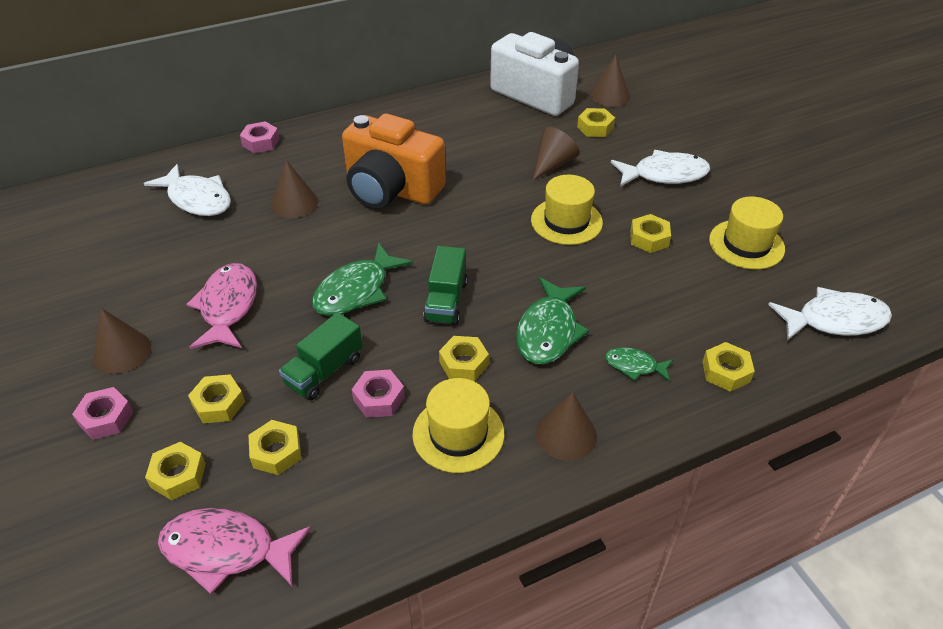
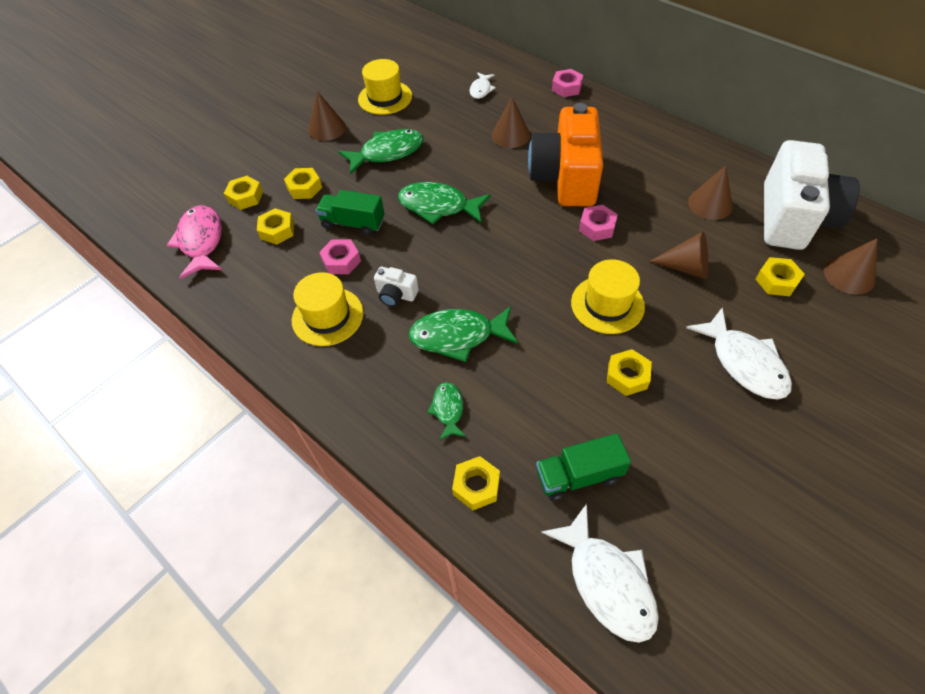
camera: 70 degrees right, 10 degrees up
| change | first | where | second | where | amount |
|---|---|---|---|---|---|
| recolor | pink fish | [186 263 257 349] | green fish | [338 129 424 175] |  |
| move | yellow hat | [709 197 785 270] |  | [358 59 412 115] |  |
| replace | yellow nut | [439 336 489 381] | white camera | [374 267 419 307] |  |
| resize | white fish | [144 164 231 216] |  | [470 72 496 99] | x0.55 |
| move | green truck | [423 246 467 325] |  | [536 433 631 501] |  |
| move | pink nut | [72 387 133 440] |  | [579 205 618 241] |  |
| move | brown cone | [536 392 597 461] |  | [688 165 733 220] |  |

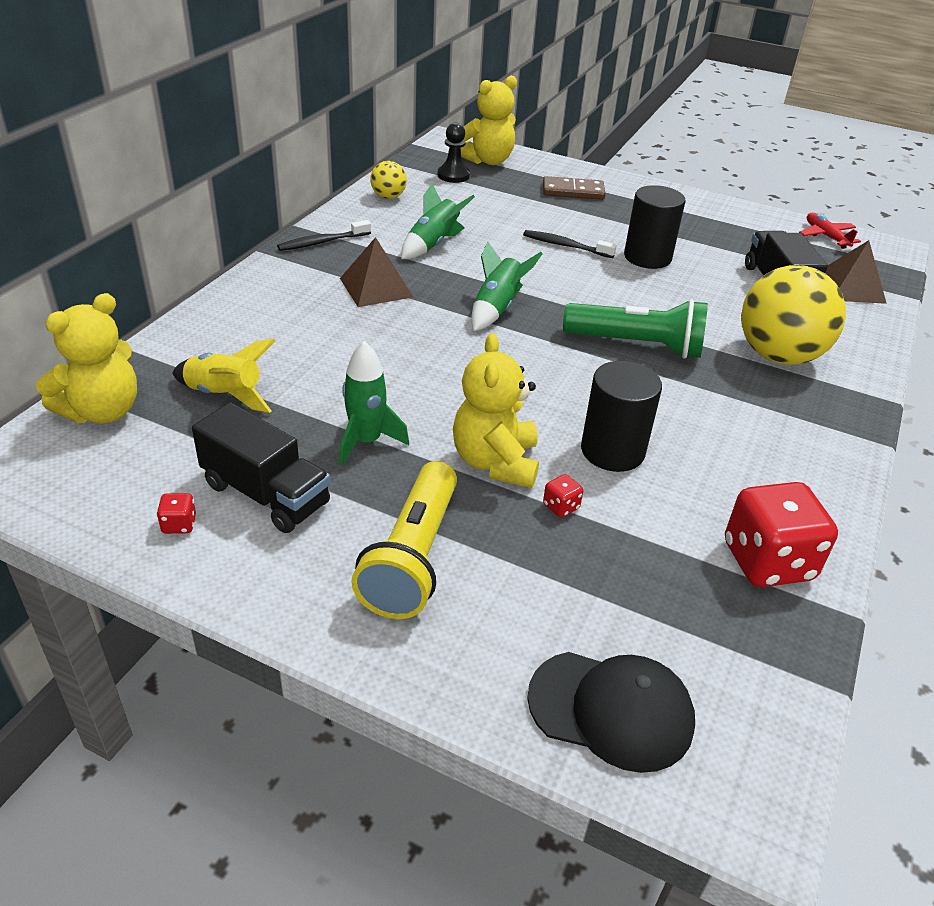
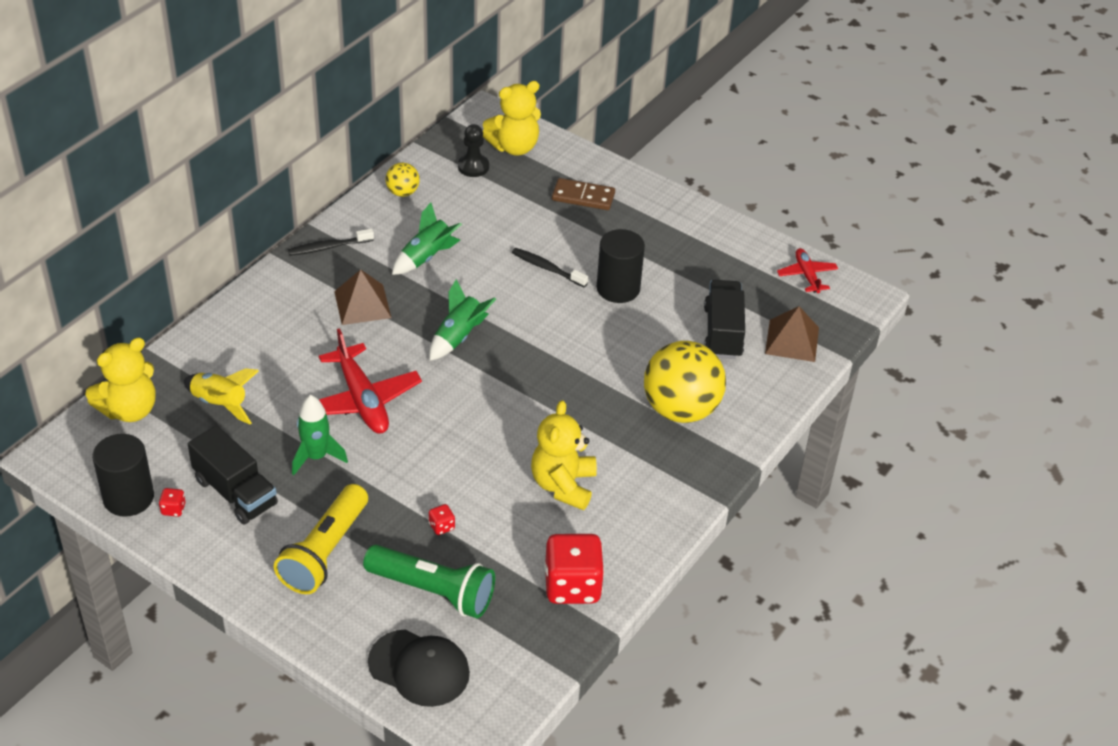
camera: 10 degrees right, 5 degrees up
| change | first | where | second | where | amount |
|---|---|---|---|---|---|
| move | black cylinder | [581 361 662 472] |  | [92 434 154 517] |  |
| insert |  |  | red plane | [319 328 422 434] |  |
| move | green flashlight | [563 299 708 359] |  | [363 545 495 618] |  |
| move | yellow teddy bear | [453 333 539 488] |  | [531 400 597 510] |  |

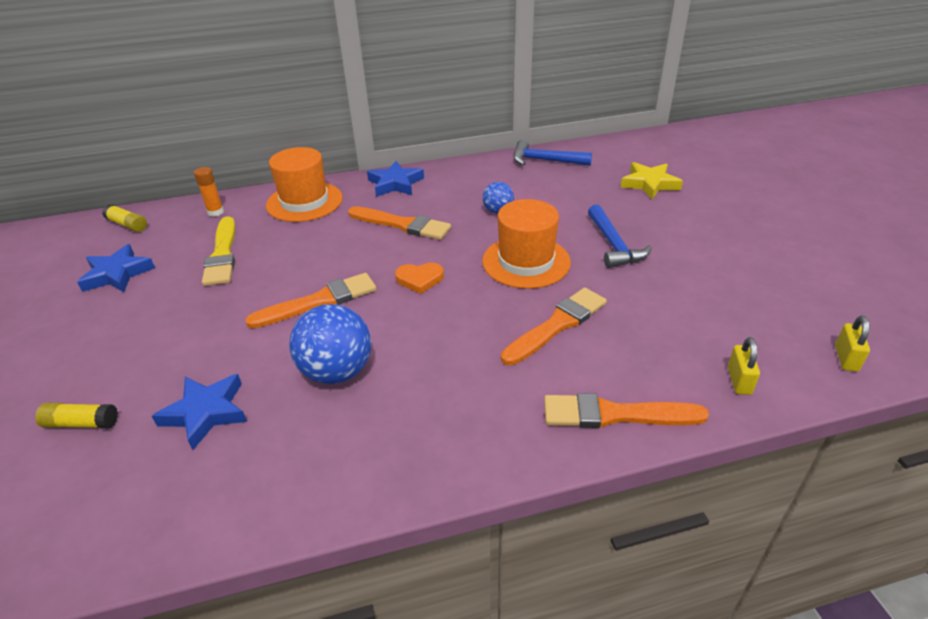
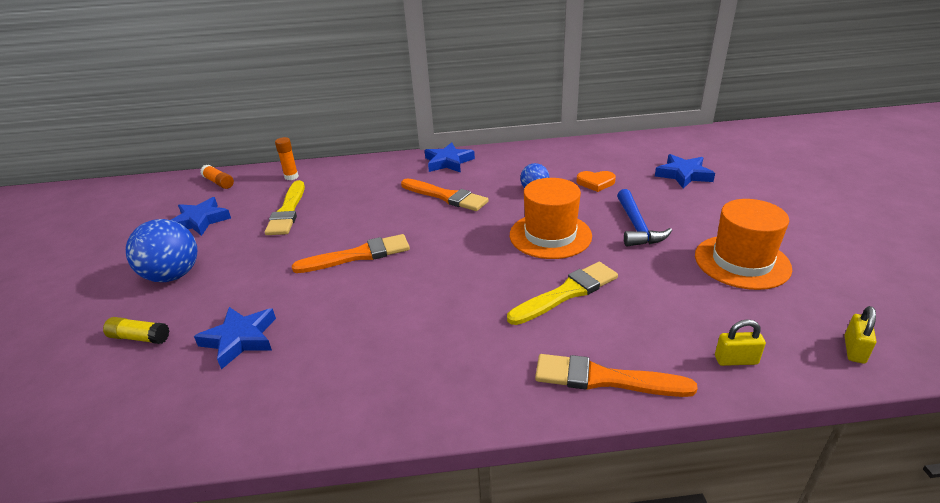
camera: 10 degrees right, 5 degrees down
| change | first | where | second | where | amount |
|---|---|---|---|---|---|
| move | blue ball | [289 304 371 384] |  | [126 219 197 282] |  |
| recolor | yellow glue stick | [102 204 147 232] | orange glue stick | [200 165 234 189] |  |
| recolor | orange brush | [501 288 607 365] | yellow brush | [507 262 618 325] |  |
| move | orange heart | [395 263 444 294] |  | [576 171 616 192] |  |
| recolor | yellow star | [621 162 683 199] | blue star | [655 154 715 189] |  |
| move | orange hat | [266 147 343 222] |  | [695 199 792 290] |  |
| rotate | yellow padlock | [728 337 760 395] |  | [715 319 766 366] | 75 degrees clockwise |
| delete | blue hammer | [513 140 592 166] |  |  |  |

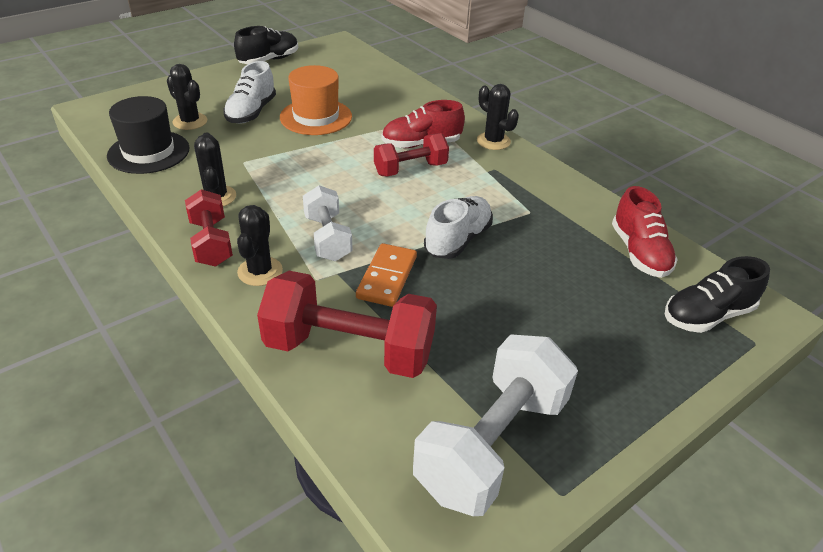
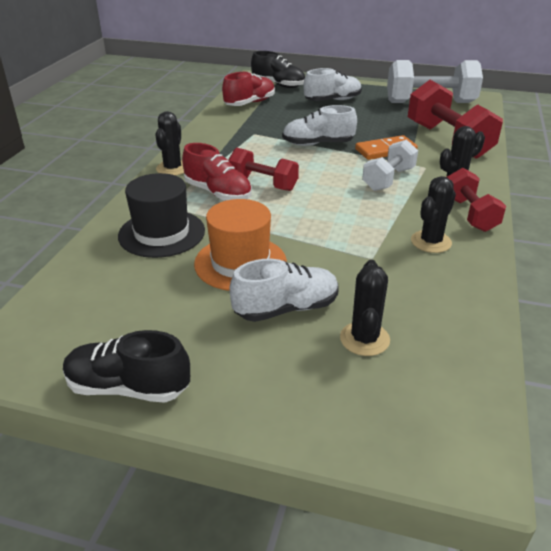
camera: 125 degrees left, 5 degrees down
| change | first | where | second | where | amount |
|---|---|---|---|---|---|
| move | black hat | [107 96 190 174] |  | [118 173 205 258] |  |
| insert |  |  | white shoe | [304 68 362 101] |  |
| rotate | red dumbbell | [185 189 233 267] |  | [447 168 506 232] | 45 degrees counterclockwise |

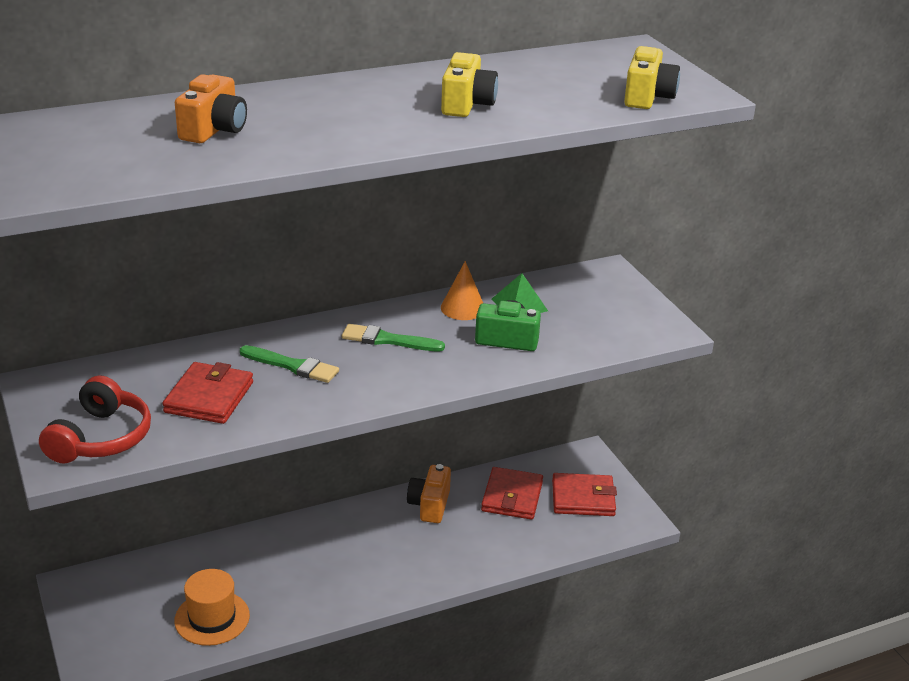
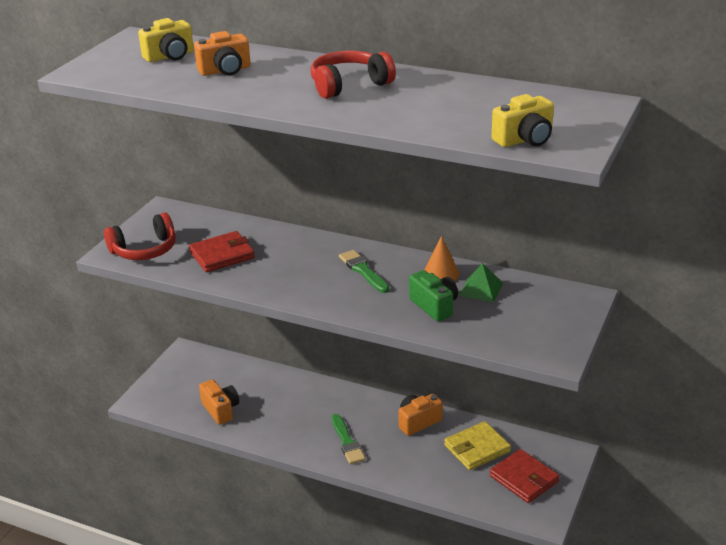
camera: 50 degrees right, 0 degrees up
| change | first | where | second | where | amount |
|---|---|---|---|---|---|
| move | yellow camera | [441 52 498 117] |  | [138 18 194 62] |  |
| replace | orange hat | [174 569 250 646] | orange camera | [199 379 239 425] |  |
| insert |  |  | red headphones | [311 51 396 99] |  |
| move | green brush | [240 345 339 383] |  | [331 414 365 464] |  |
| recolor | red wallet | [481 467 543 520] | yellow wallet | [444 421 511 470] |  |

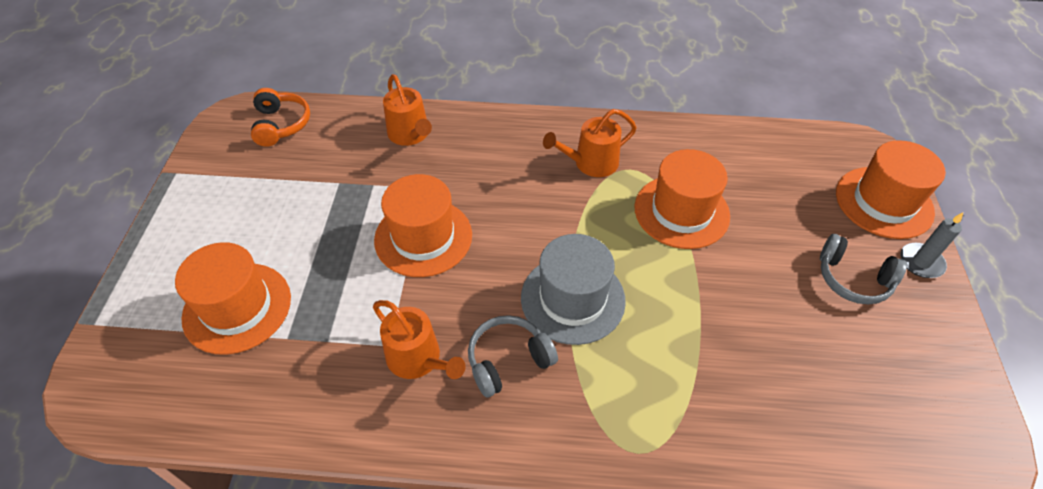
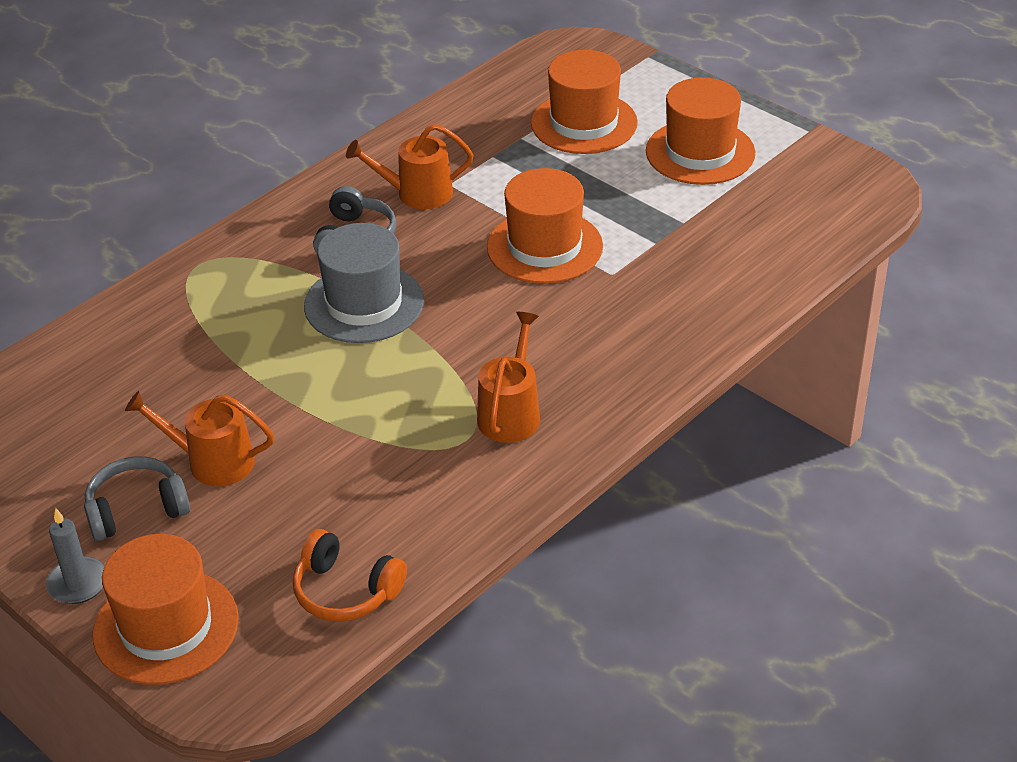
camera: 130 degrees right, 10 degrees down
| change | first | where | second | where | amount |
|---|---|---|---|---|---|
| move | orange watering can | [383 74 432 146] |  | [125 391 274 486] |  |
| move | orange headphones | [251 88 310 147] |  | [293 529 407 622] |  |
| move | orange hat | [634 149 730 249] |  | [646 77 755 185] |  |

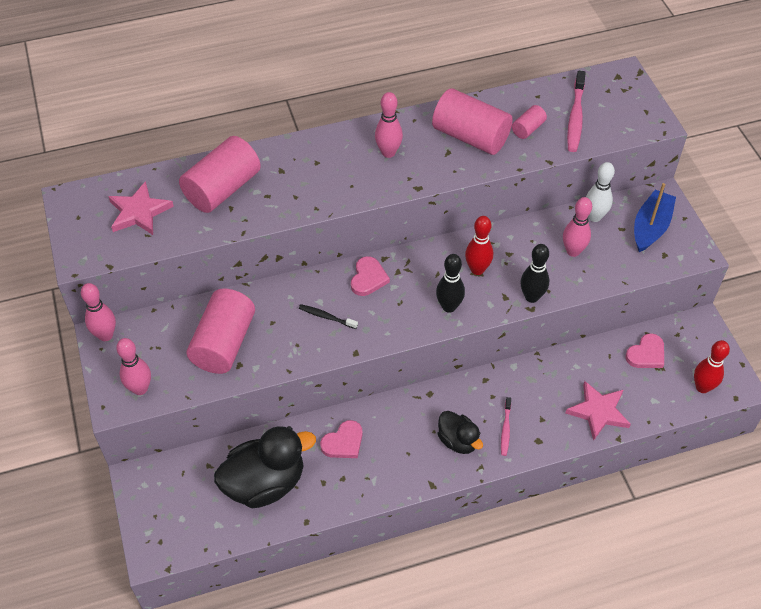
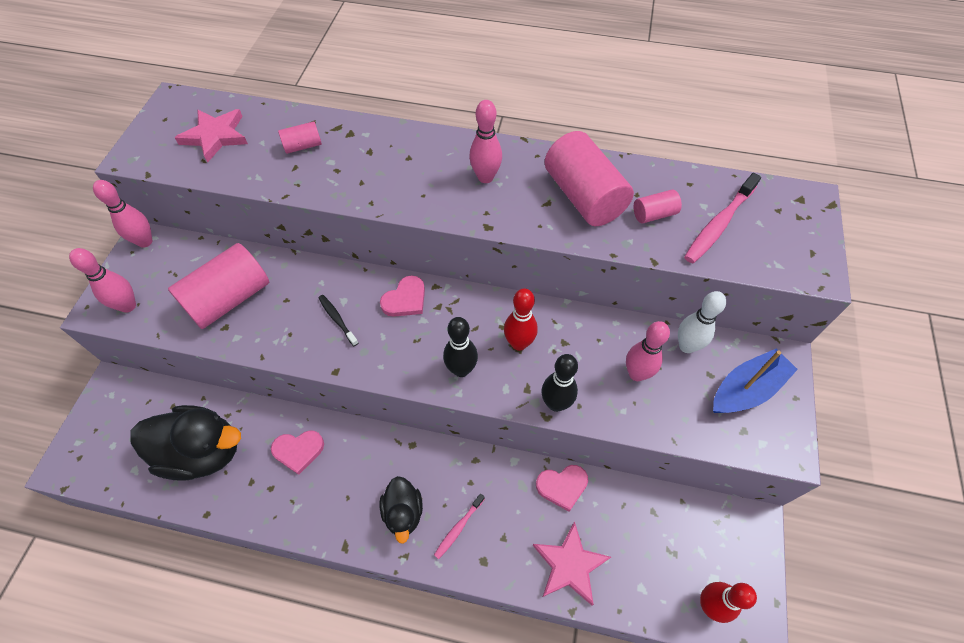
camera: 30 degrees right, 5 degrees up
| change | first | where | second | where | amount |
|---|---|---|---|---|---|
| resize | pink cylinder | [179 136 261 213] |  | [278 122 322 154] | x0.47 |
| move | pink heart | [625 333 664 368] |  | [536 465 588 512] |  |

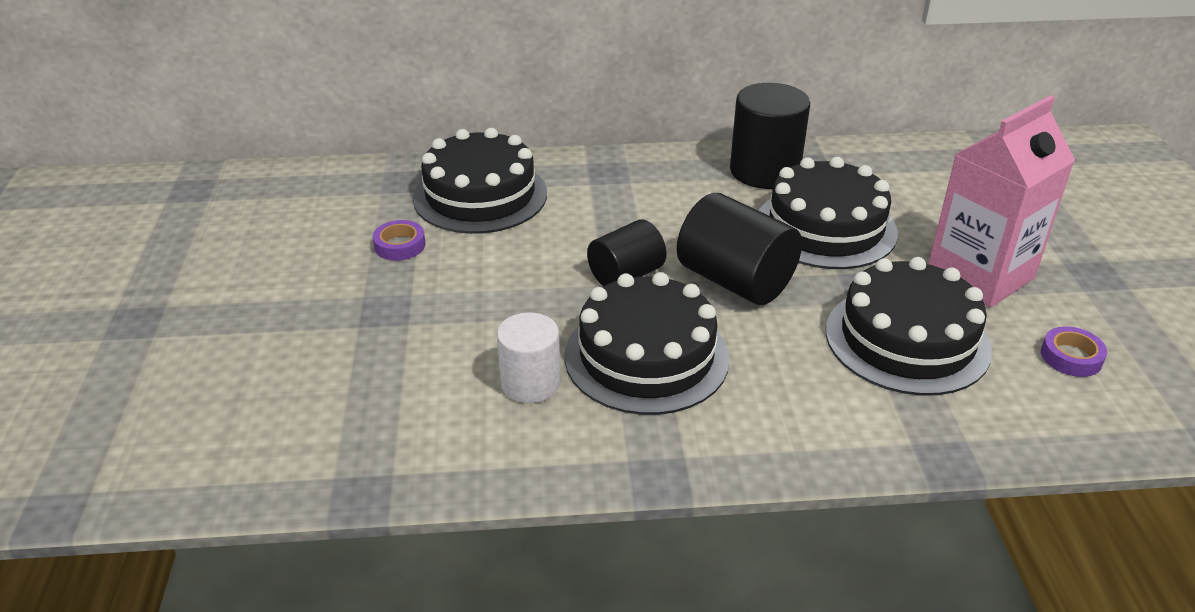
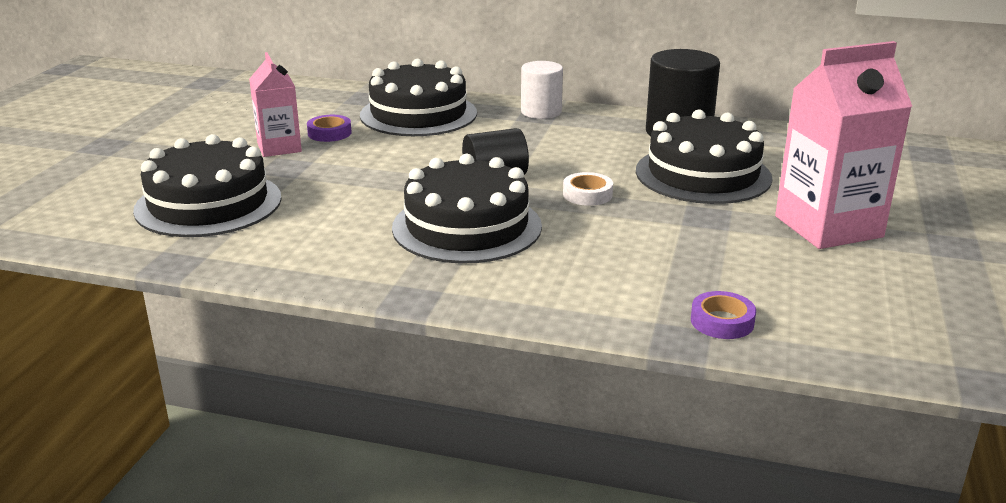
camera: 20 degrees right, 10 degrees down
| change | first | where | second | where | amount |
|---|---|---|---|---|---|
| move | black cake | [826 257 992 396] |  | [133 134 282 237] |  |
| insert |  |  | pink carton | [249 52 302 157] |  |
| move | white cylinder | [497 312 561 403] |  | [521 61 563 119] |  |
| replace | black cylinder | [677 193 802 305] | white tape | [563 172 613 206] |  |
| move | purple tape | [1041 326 1107 377] |  | [691 291 756 339] |  |

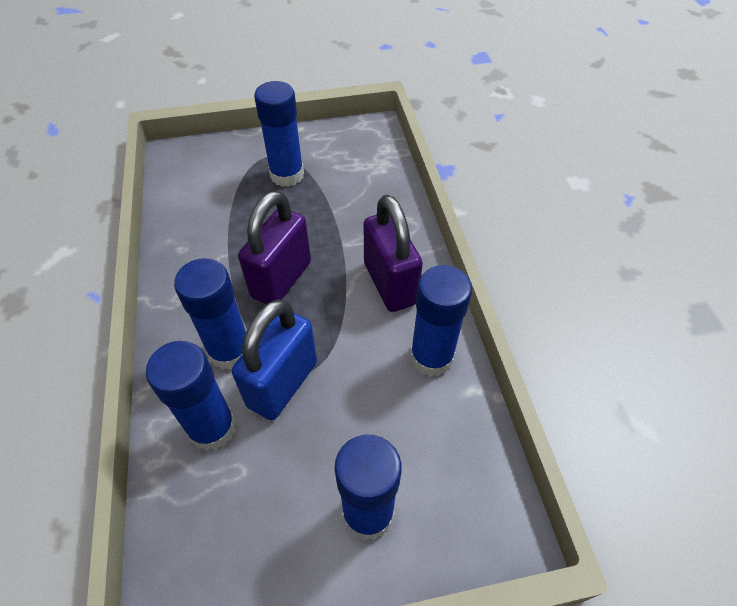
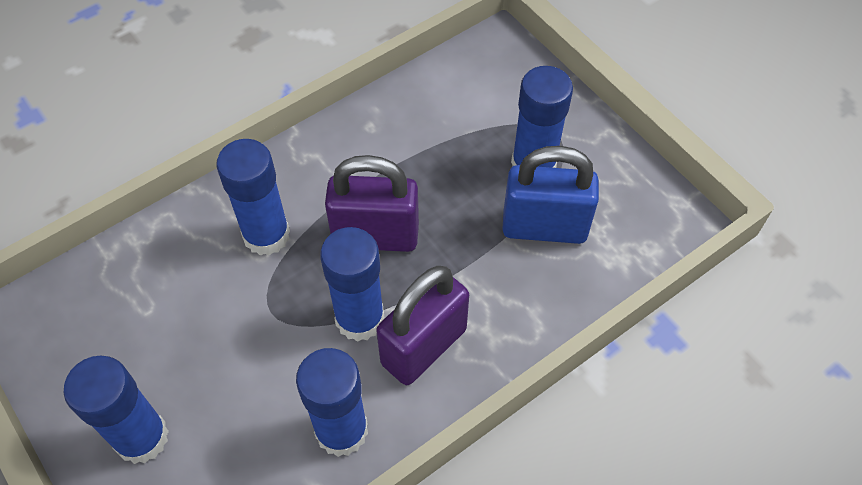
camera: 65 degrees right, 5 degrees up
| change | first | where | second | where | amount |
|---|---|---|---|---|---|
| move | blue glue stick | [146 341 236 451] |  | [320 227 385 342] |  |
| move | blue padlock | [232 299 317 420] |  | [502 146 599 244] |  |

